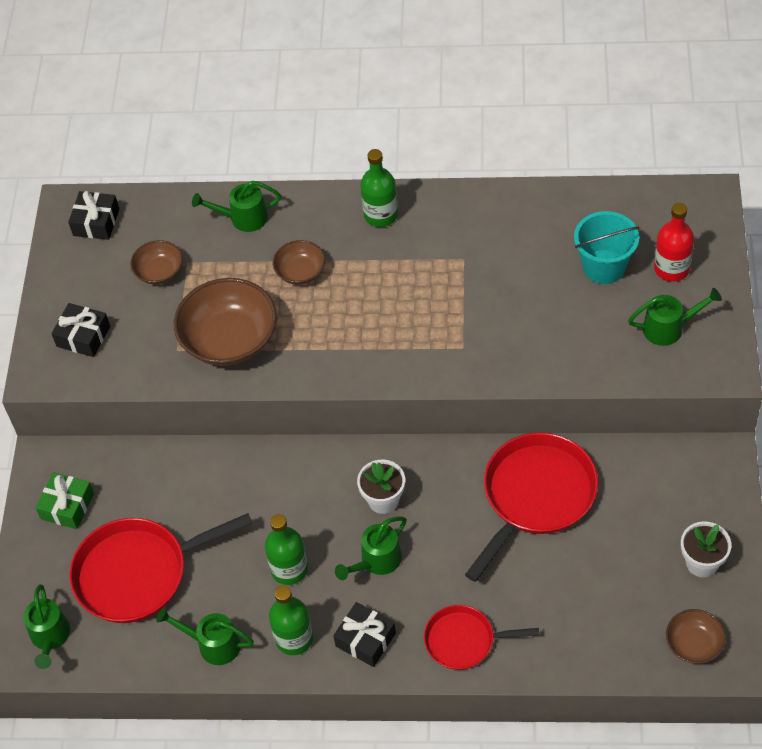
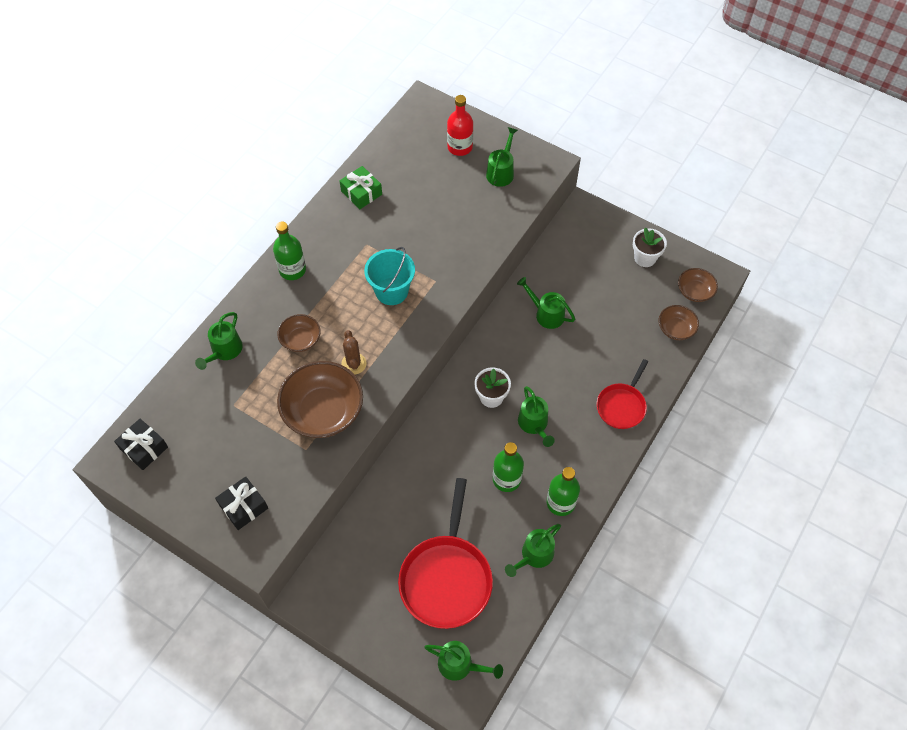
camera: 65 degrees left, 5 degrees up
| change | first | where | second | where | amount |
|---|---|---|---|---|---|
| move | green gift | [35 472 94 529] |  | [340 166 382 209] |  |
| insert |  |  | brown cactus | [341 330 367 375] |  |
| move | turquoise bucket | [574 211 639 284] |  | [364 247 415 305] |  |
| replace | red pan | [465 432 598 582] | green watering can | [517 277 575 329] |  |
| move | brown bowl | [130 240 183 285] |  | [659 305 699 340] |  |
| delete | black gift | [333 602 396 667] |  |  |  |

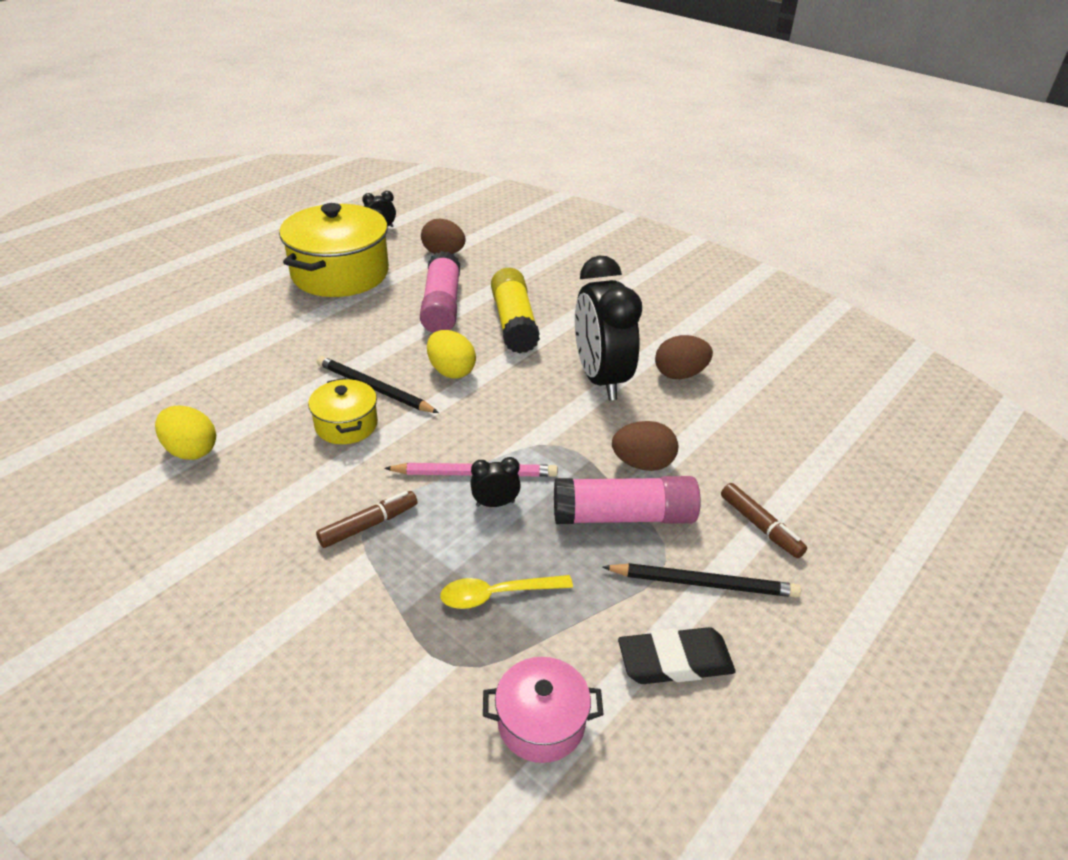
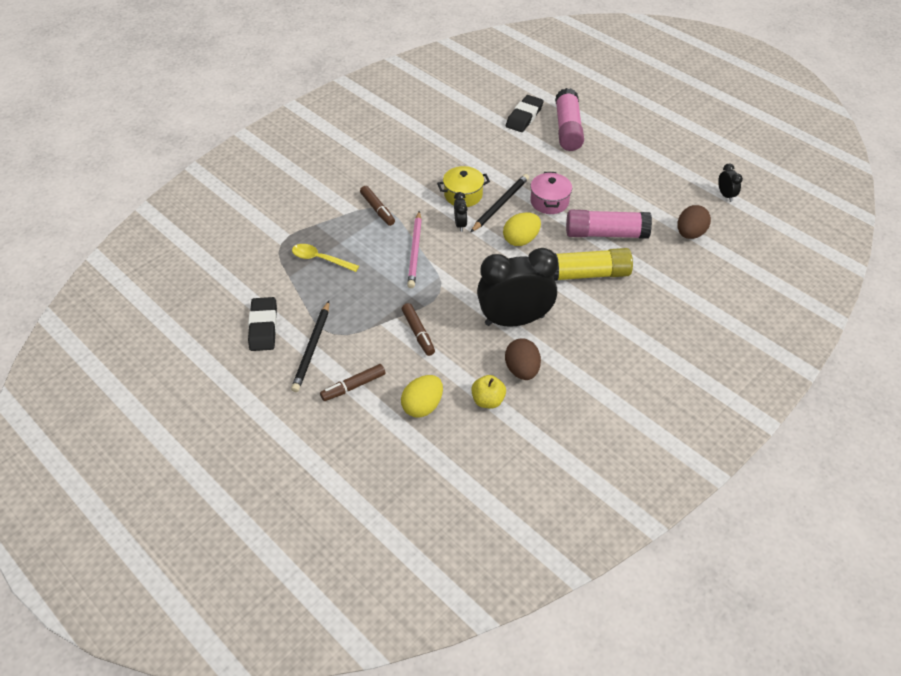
camera: 95 degrees right, 10 degrees up
| change | first | where | second | where | amount |
|---|---|---|---|---|---|
| rotate | yellow spoon | [440 575 573 609] |  | [292 244 359 272] | 60 degrees counterclockwise |
| move | yellow egg | [155 406 216 460] |  | [401 375 443 418] |  |
| replace | brown egg | [612 421 678 471] | brown marker | [402 303 435 356] |  |
| move | black clock | [470 457 521 507] |  | [454 192 467 232] |  |
| insert |  |  | yellow apple | [471 375 506 409] |  |
| insert |  |  | black eraser | [506 95 544 132] |  |
| move | pink pot | [483 657 604 763] |  | [530 172 572 214] |  |
| move | pink glue stick | [554 476 701 524] |  | [555 88 584 151] |  |
| delete | yellow pot | [279 203 389 297] |  |  |  |

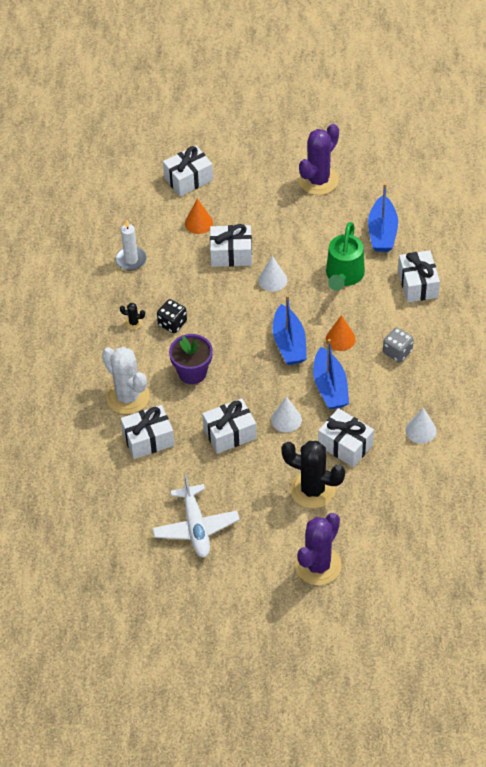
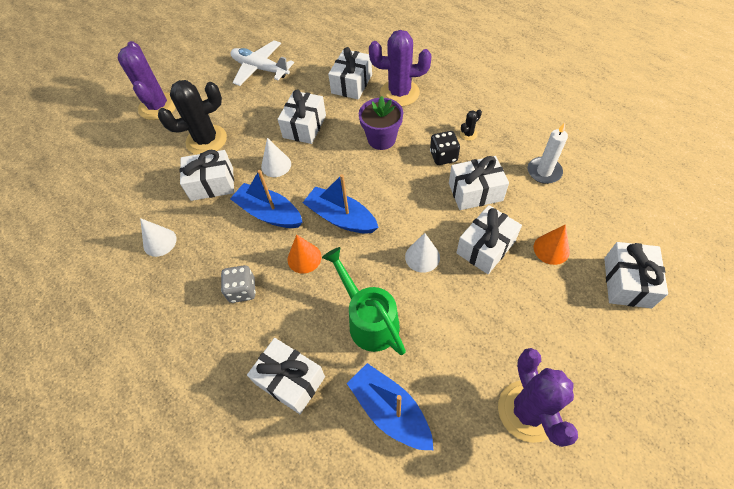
camera: 135 degrees right, 5 degrees up
| change | first | where | second | where | amount |
|---|---|---|---|---|---|
| recolor | white cactus | [102 347 150 414] | purple cactus | [369 30 431 107] |  |
| insert |  |  | white gift | [449 156 509 210] |  |

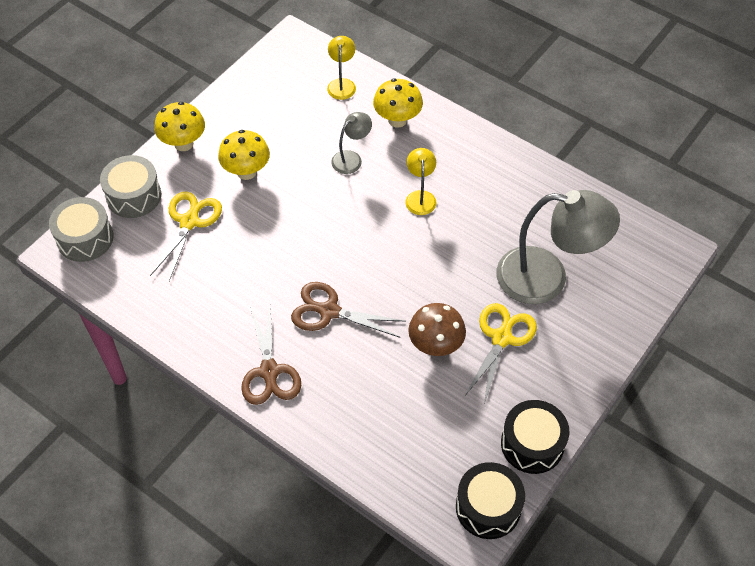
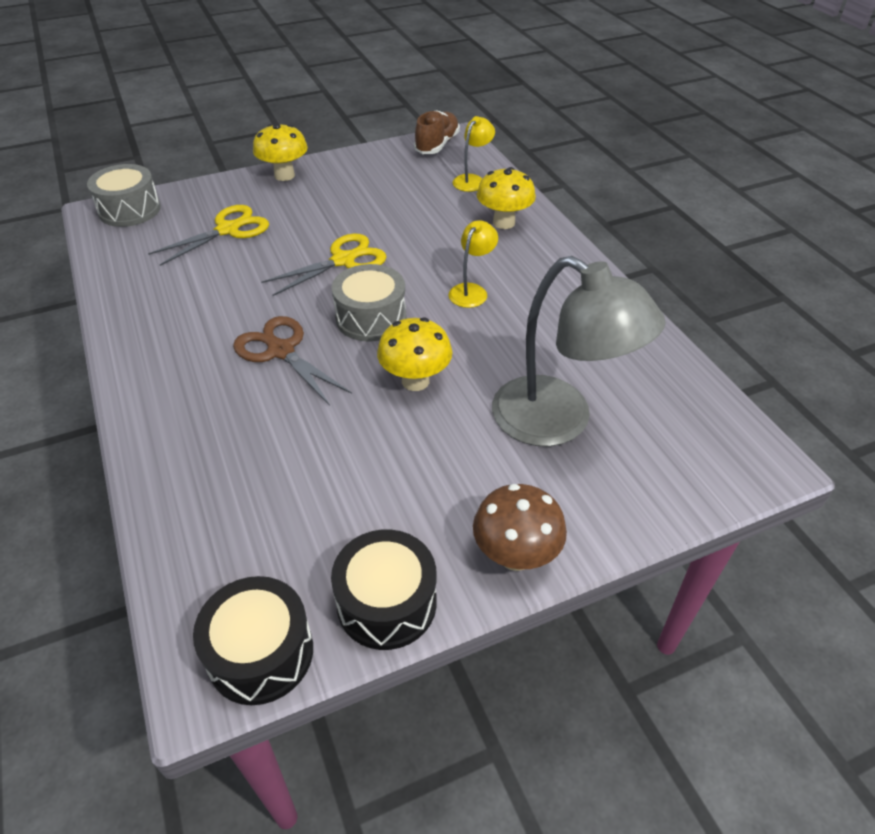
camera: 30 degrees right, 10 degrees down
| change | first | where | second | where | amount |
|---|---|---|---|---|---|
| move | yellow scissors | [464 303 537 404] |  | [261 234 387 296] |  |
| move | grey drum | [100 155 161 218] |  | [332 264 406 342] |  |
| move | yellow mushroom | [218 130 270 180] |  | [377 317 452 391] |  |
| insert |  |  | brown shoe | [414 110 460 154] |  |
| move | brown mushroom | [408 303 466 356] |  | [473 484 567 571] |  |
| delete | brown scissors | [241 306 301 405] |  |  |  |
| delete | grey lamp | [331 112 372 174] |  |  |  |

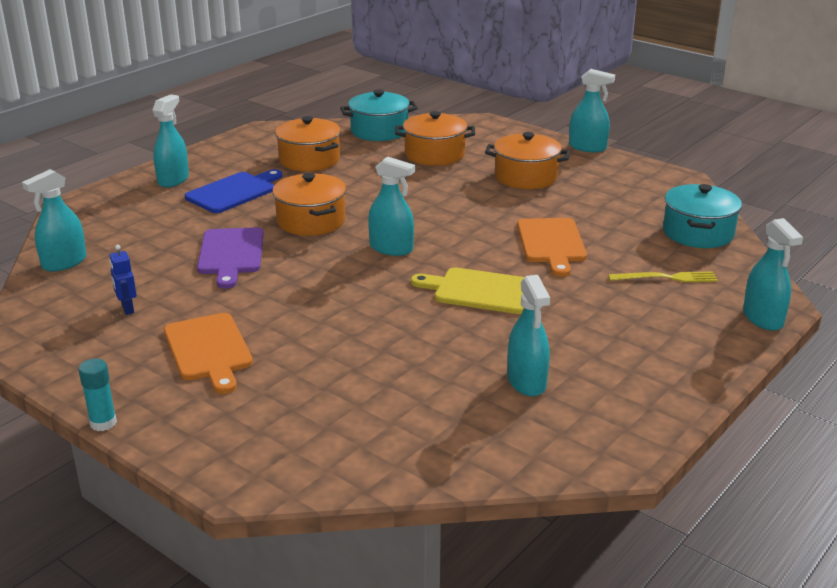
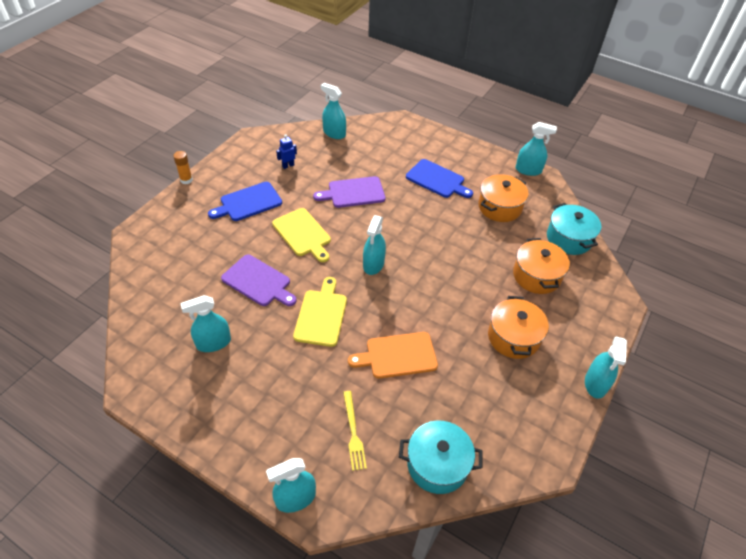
camera: 80 degrees right, 20 degrees up
| change | first | where | second | where | amount |
|---|---|---|---|---|---|
| recolor | turquoise glue stick | [78 359 117 431] | orange glue stick | [173 151 193 184] |  |
| recolor | orange cutting board | [164 313 253 394] | blue cutting board | [208 182 282 221] |  |
| insert |  |  | purple cutting board | [221 254 297 306] |  |
| insert |  |  | yellow cutting board | [272 208 331 262] |  |
| move | turquoise spray bottle | [153 95 189 188] |  | [516 122 557 176] |  |
| delete | orange pot | [272 173 346 236] |  |  |  |

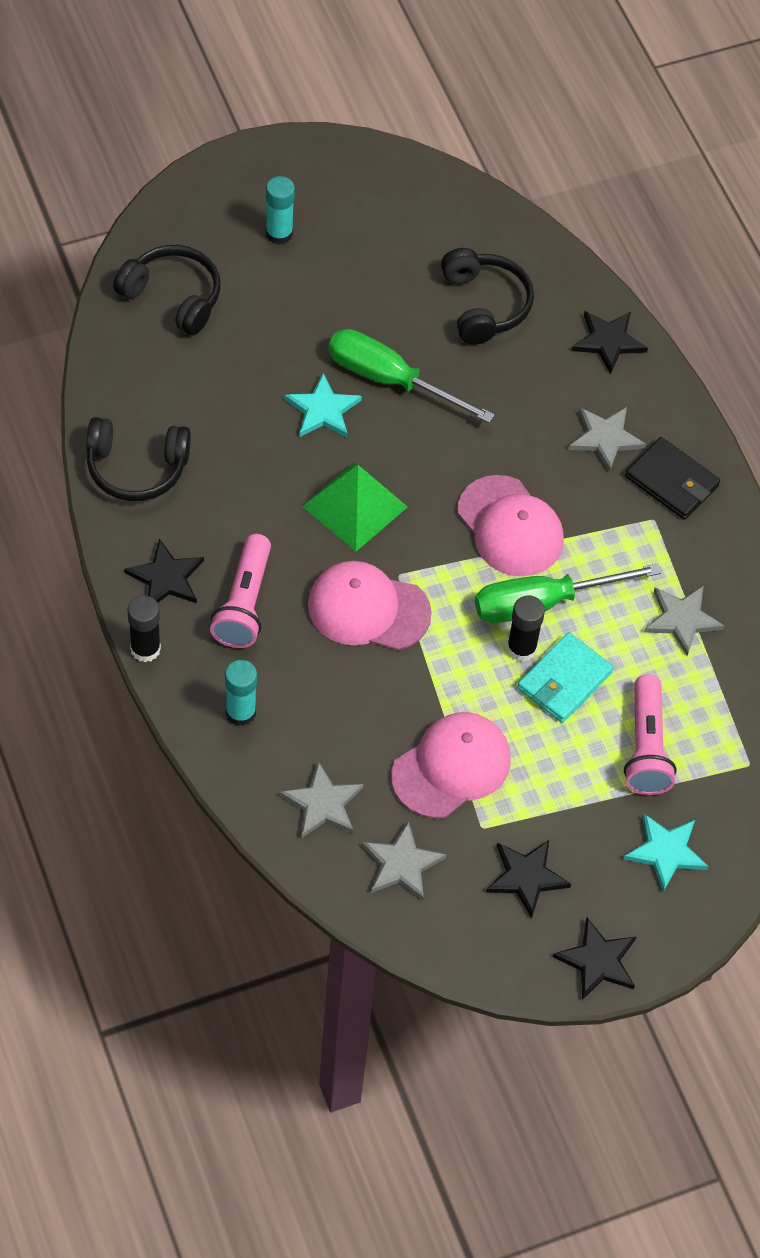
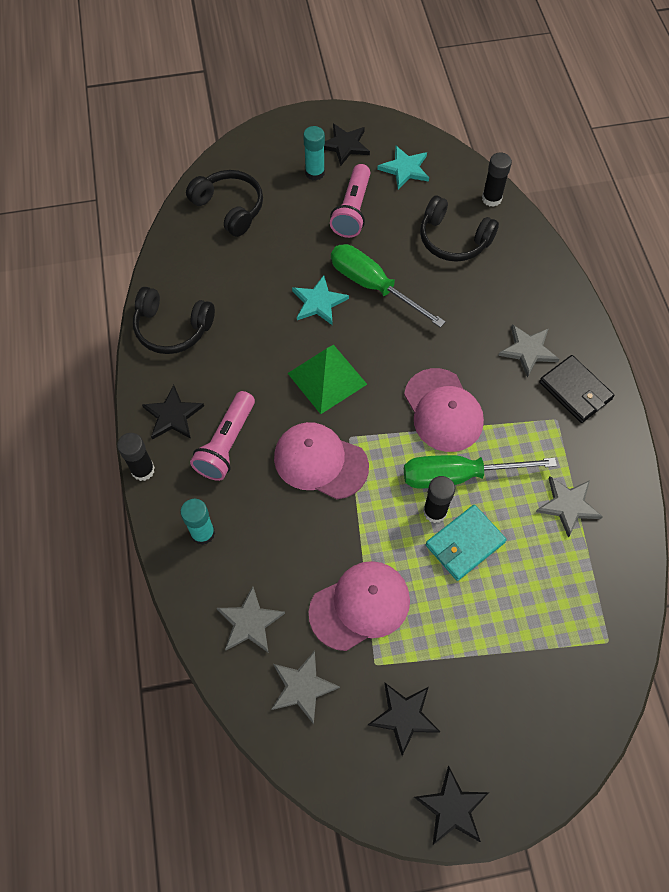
camera: 15 degrees right, 5 degrees up
| change | first | where | second | where | amount |
|---|---|---|---|---|---|
| move | black star | [572 311 648 374] |  | [324 123 370 166] |  |
| move | pink flashlight | [624 674 677 795] |  | [330 164 370 238] |  |
| move | turquoise star | [623 813 709 892] |  | [377 146 429 189] |  |
| rotate | black headphones | [441 248 534 345] |  | [420 196 499 262] | 120 degrees clockwise |
| insert |  |  | black glue stick | [482 152 512 207] |  |

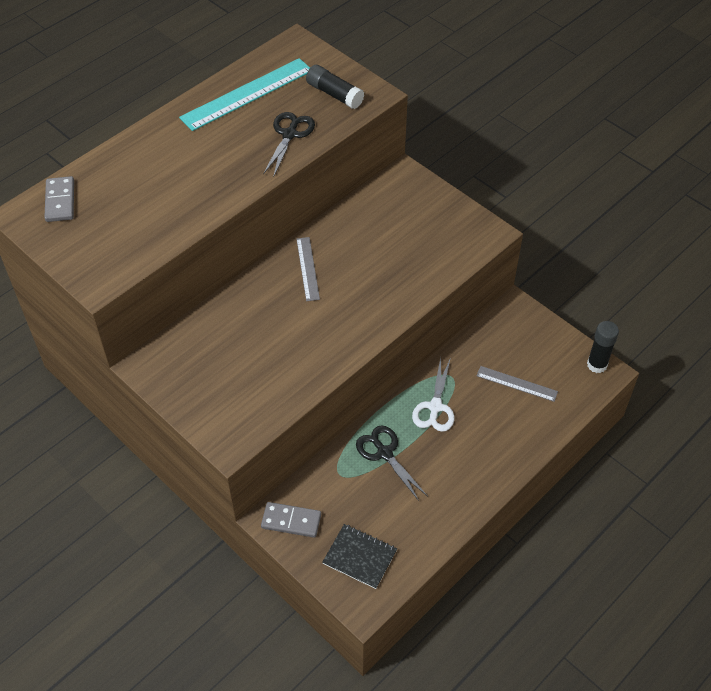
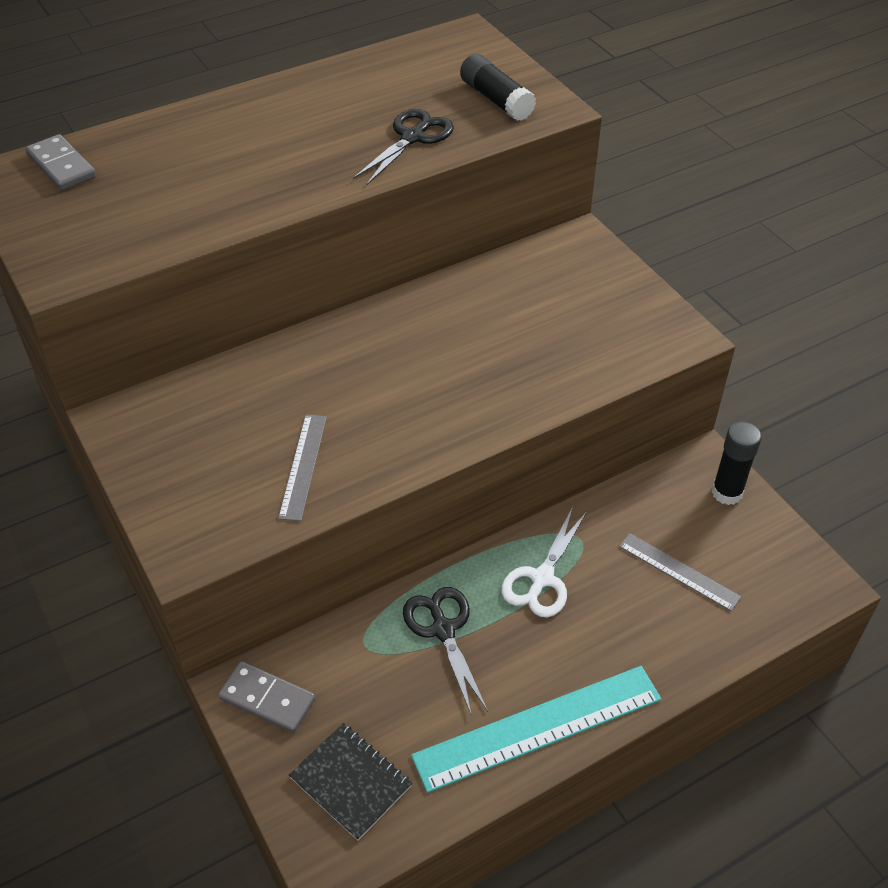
camera: 15 degrees right, 5 degrees down
| change | first | where | second | where | amount |
|---|---|---|---|---|---|
| rotate | grey domino | [44 176 74 222] |  | [25 134 96 191] | 45 degrees counterclockwise |
| move | grey ruler | [296 237 320 301] |  | [278 414 327 521] |  |
| move | turquoise ruler | [179 58 310 131] |  | [411 666 661 793] |  |
| move | black glue stick | [587 321 619 373] |  | [712 422 762 505] |  |

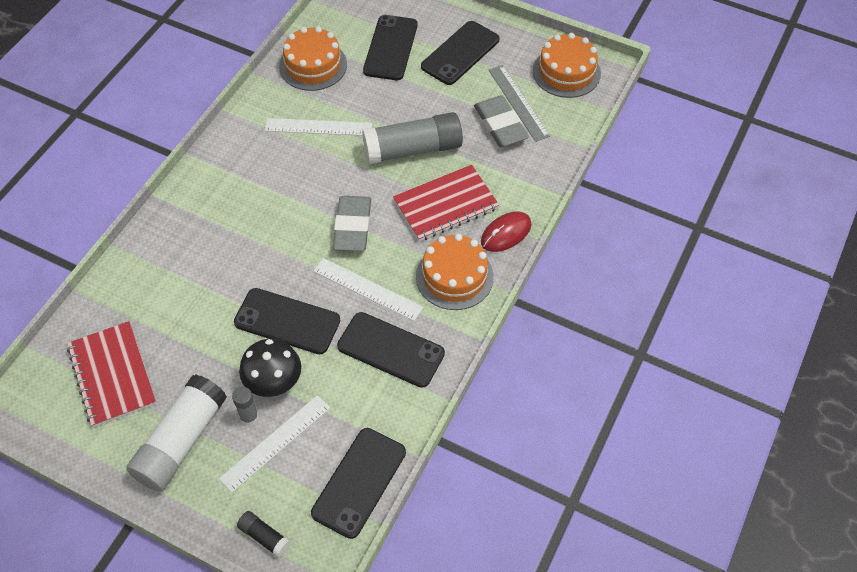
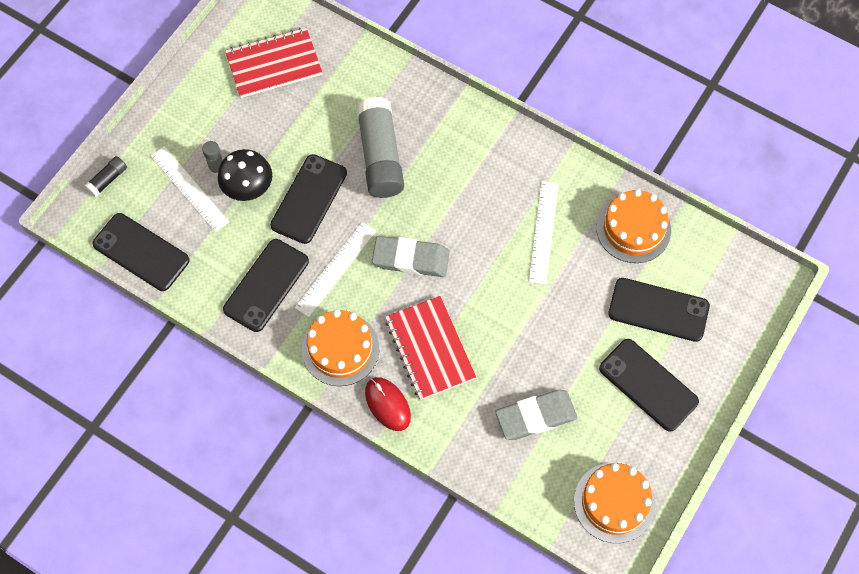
camera: 95 degrees right, 10 degrees up
| change | first | where | second | where | amount |
|---|---|---|---|---|---|
| move | grey glue stick | [362 112 463 164] |  | [356 97 404 198] |  |
| delete | white glue stick | [126 375 227 492] |  |  |  |
| delete | grey ruler | [489 65 550 142] |  |  |  |

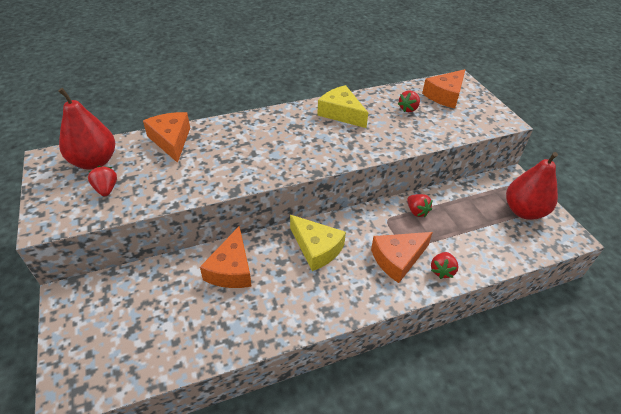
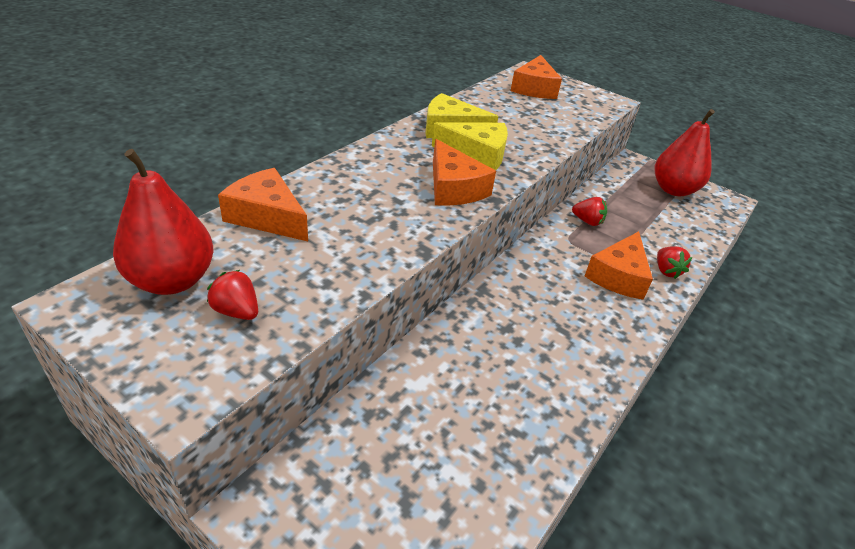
camera: 35 degrees left, 5 degrees down
| change | first | where | second | where | amount |
|---|---|---|---|---|---|
| move | yellow cheese | [290 215 346 271] |  | [432 122 508 170] |  |
| move | orange cheese | [200 226 252 288] |  | [433 139 496 206] |  |
| delete | red strawberry | [398 90 420 112] |  |  |  |

